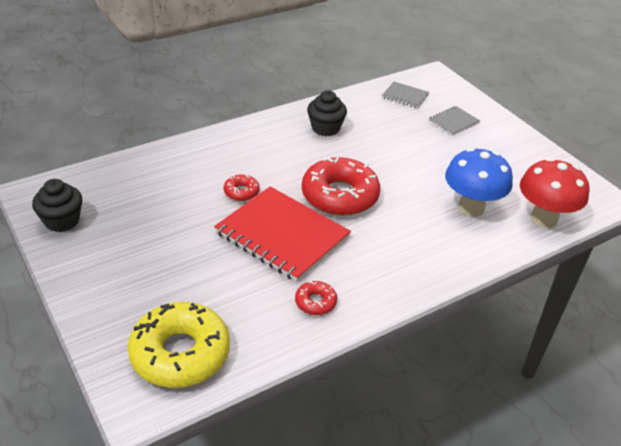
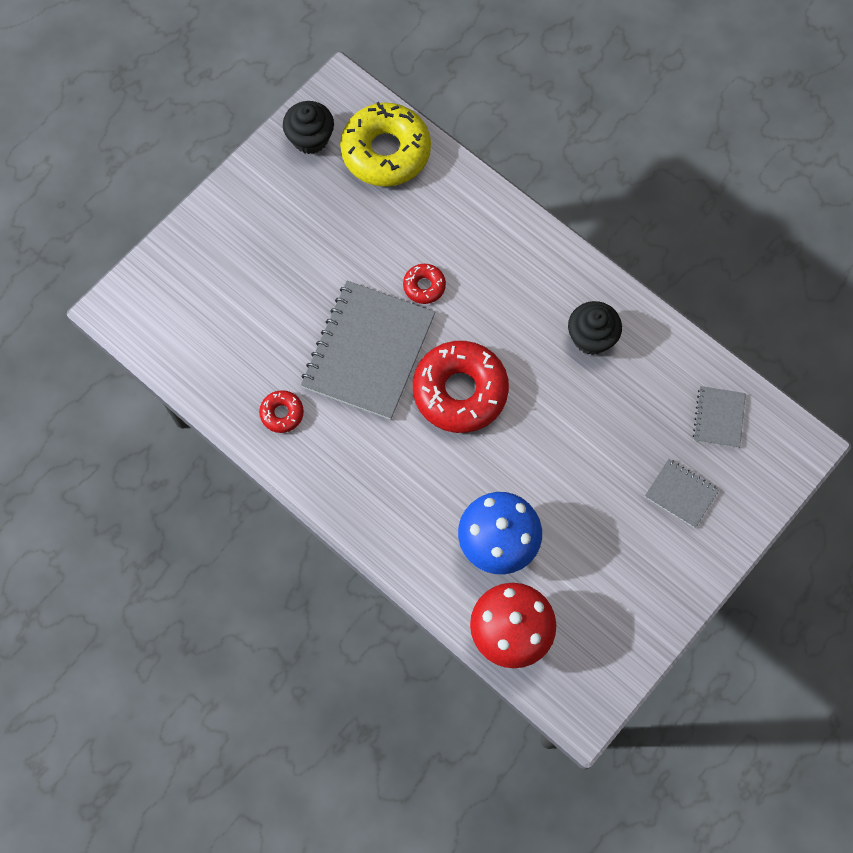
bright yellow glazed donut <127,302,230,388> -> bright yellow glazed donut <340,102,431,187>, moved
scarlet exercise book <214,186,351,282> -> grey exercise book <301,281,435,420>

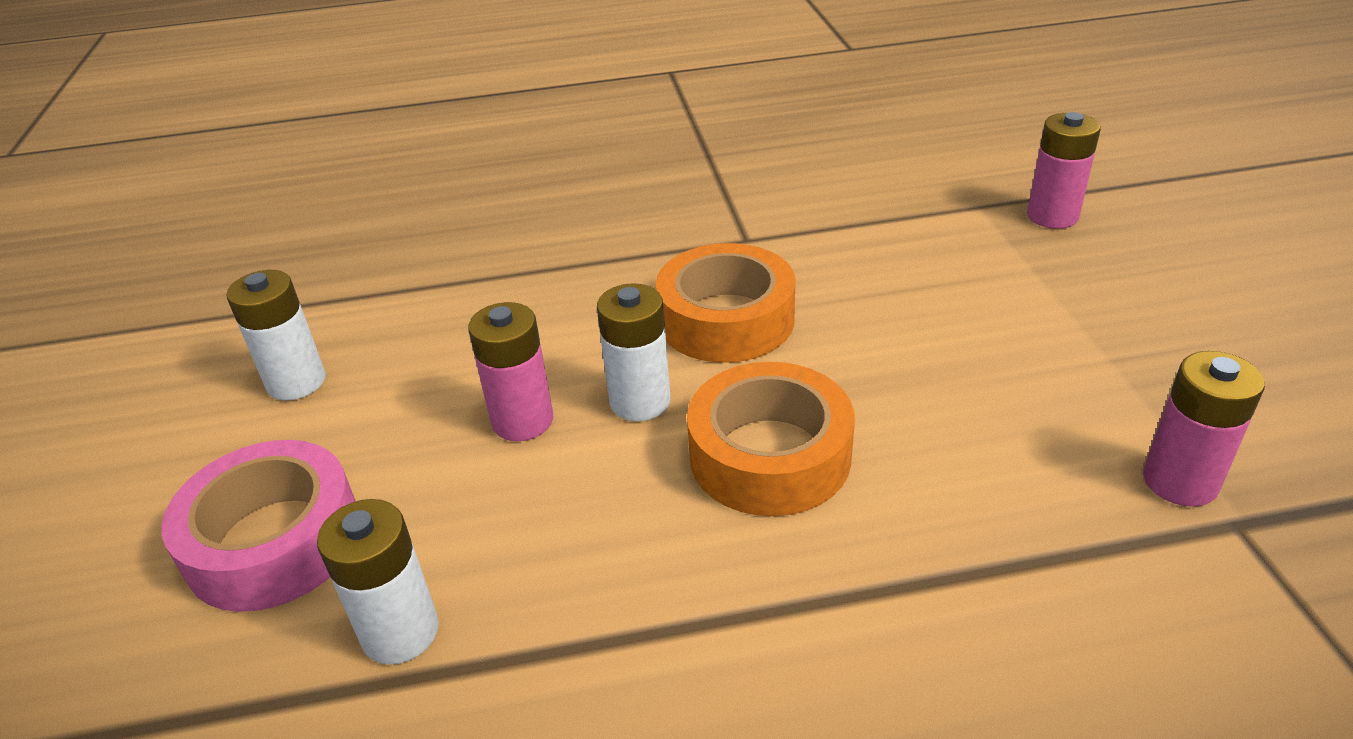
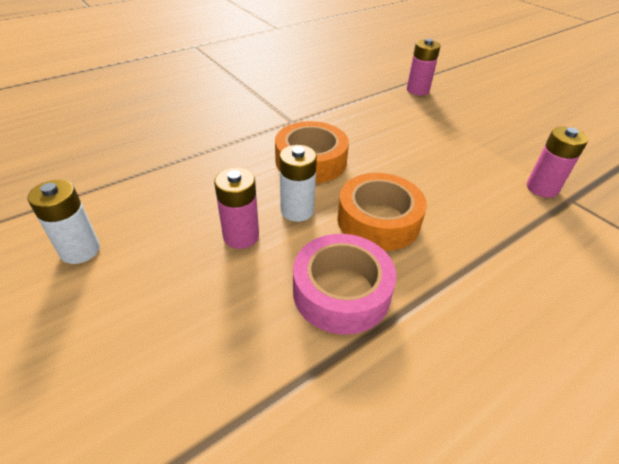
pink roll of tape <162,440,356,612> -> pink roll of tape <293,234,396,335>, moved
snow-white AA battery <317,499,439,665> -> none

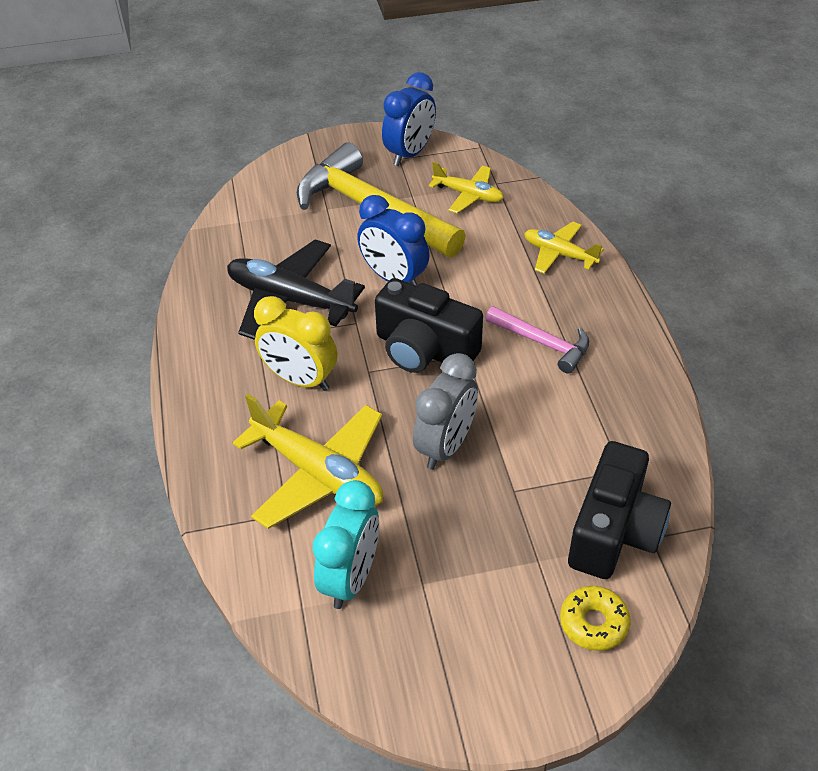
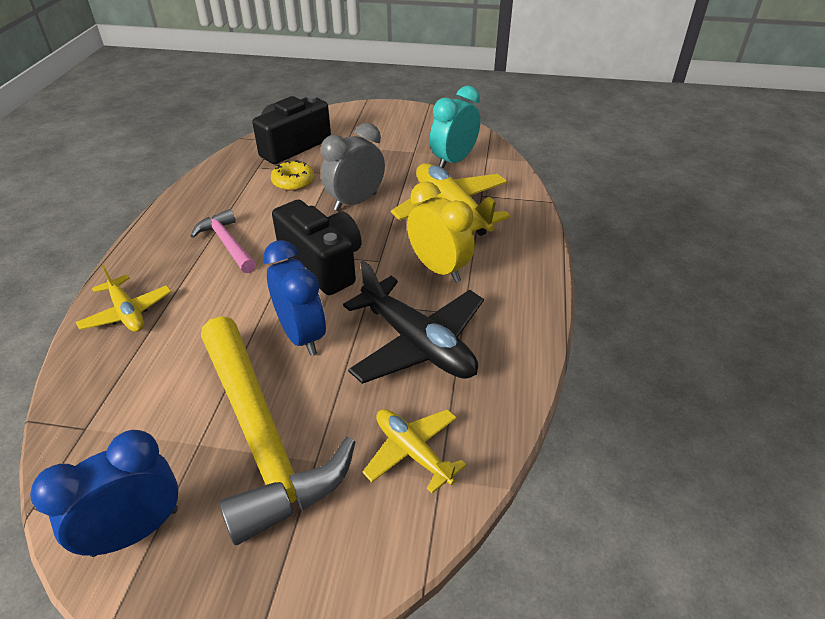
bright yellow toy plane <429,162,504,214> -> bright yellow toy plane <363,409,467,493>, moved
bright yellow glazed donut <560,586,631,651> -> bright yellow glazed donut <271,160,314,191>, moved

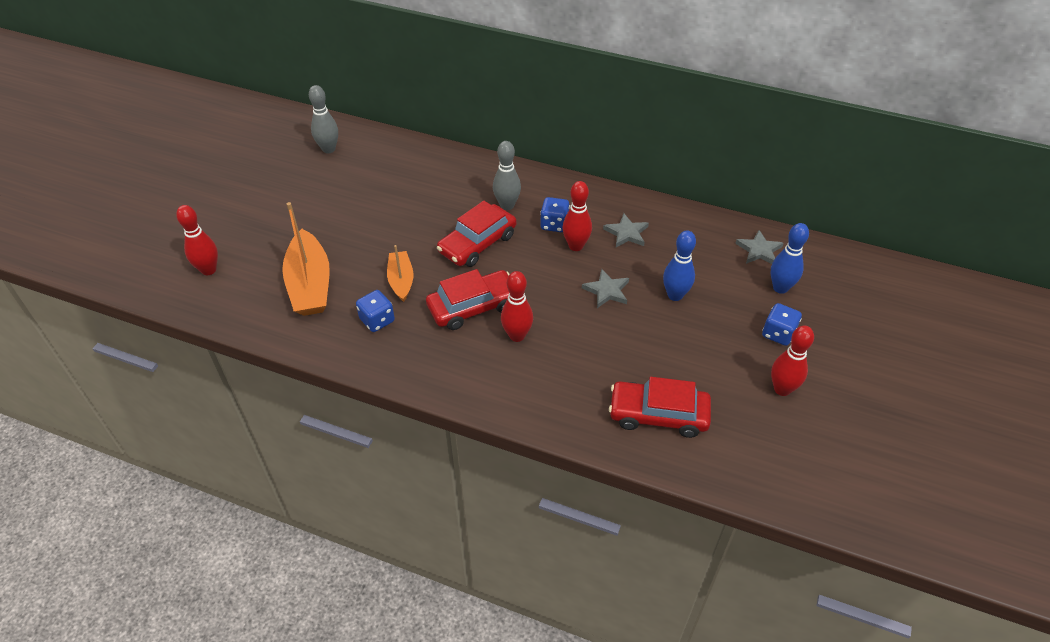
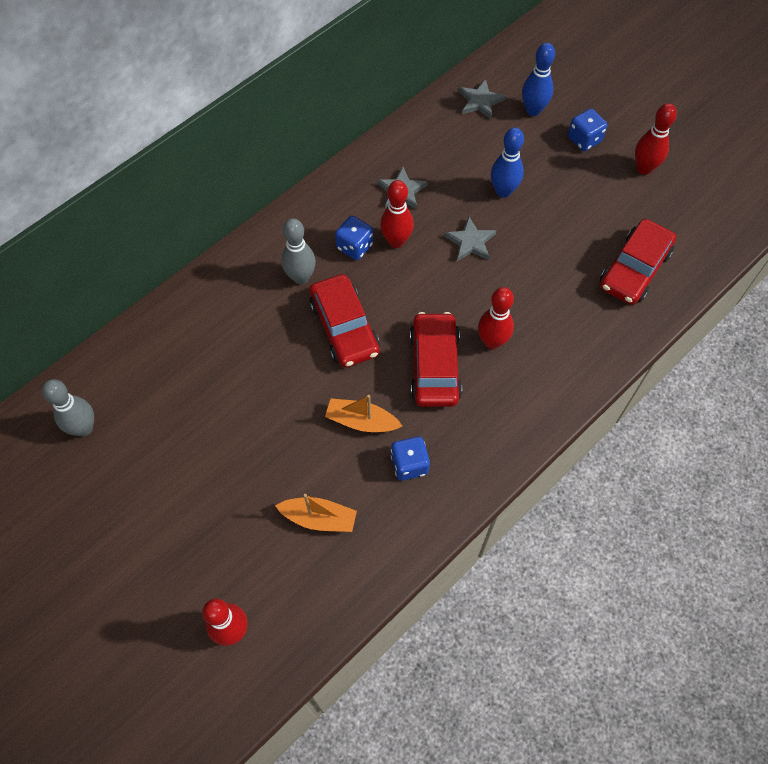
orange boat <282,202,330,316> -> orange boat <275,494,357,532>, x0.58

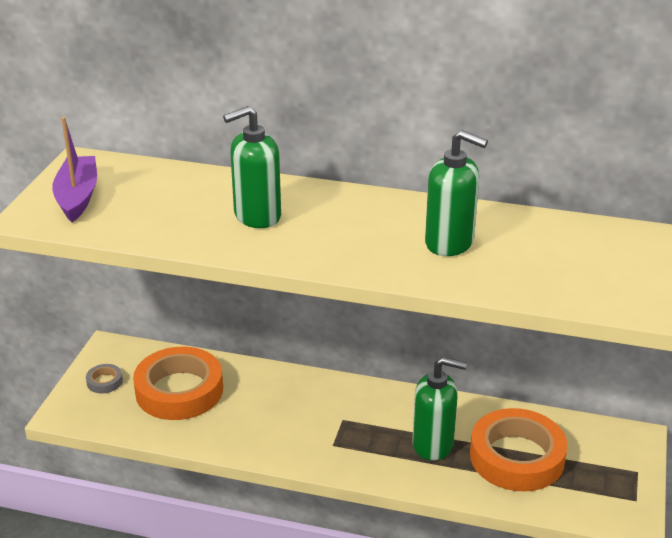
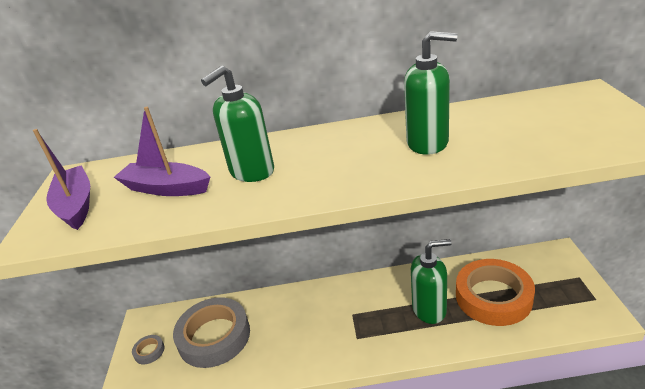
orange roll of tape <133,347,223,420> -> grey roll of tape <173,297,250,368>
none -> violet boat <114,107,210,196>

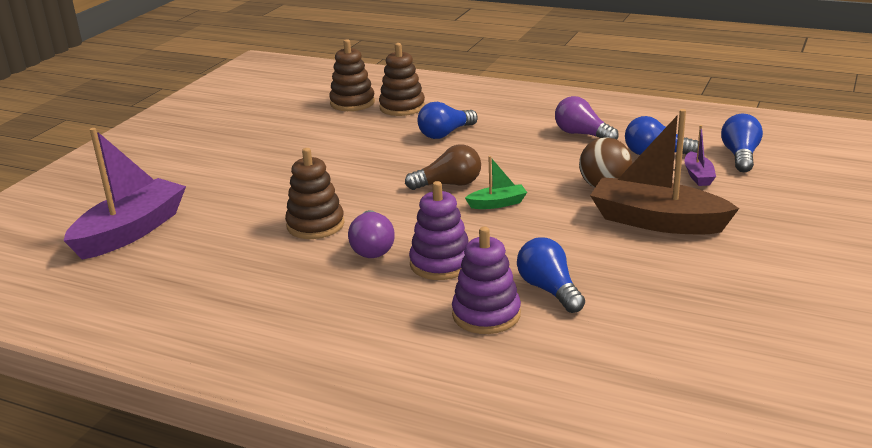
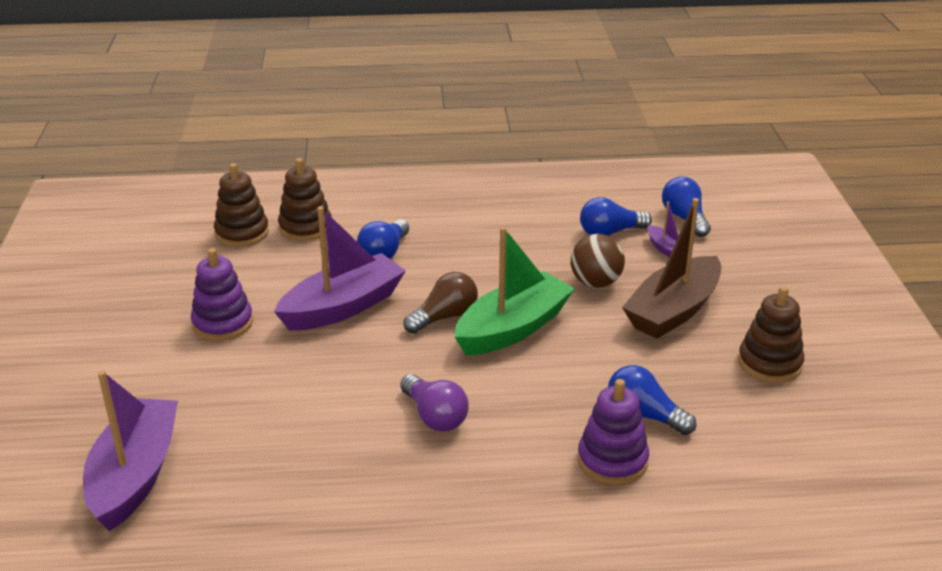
russet stacking toy <285,148,345,239> -> russet stacking toy <738,286,804,383>, moved
violet stacking toy <409,181,469,280> -> violet stacking toy <191,248,253,341>, moved
green boat <465,156,527,209> -> green boat <455,227,575,355>, x2.17
violet bulb <555,96,619,140> -> none
russet boat <590,109,739,234> -> russet boat <622,198,721,339>, 45 degrees counterclockwise
none -> violet boat <274,206,405,331>

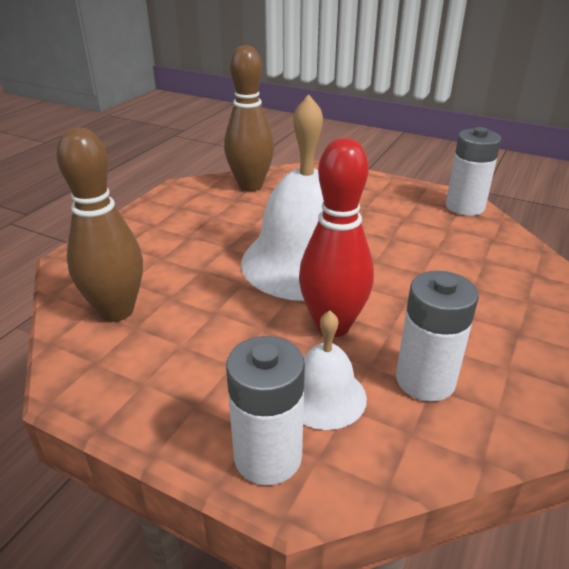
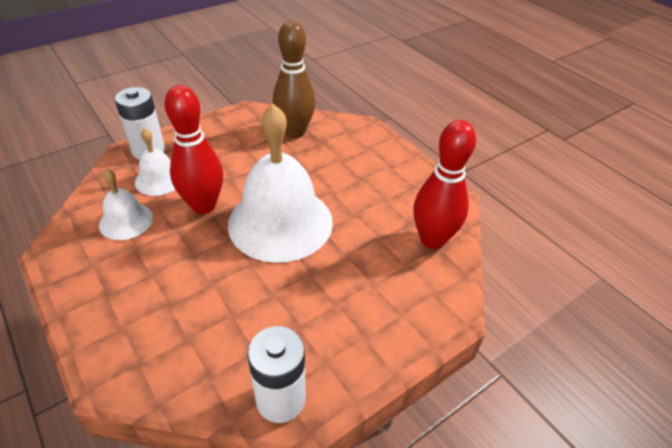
russet skittle <224,45,274,191> -> scarlet skittle <413,120,476,249>
snow-white AA battery <396,271,479,402> -> snow-white school bell <99,169,153,240>

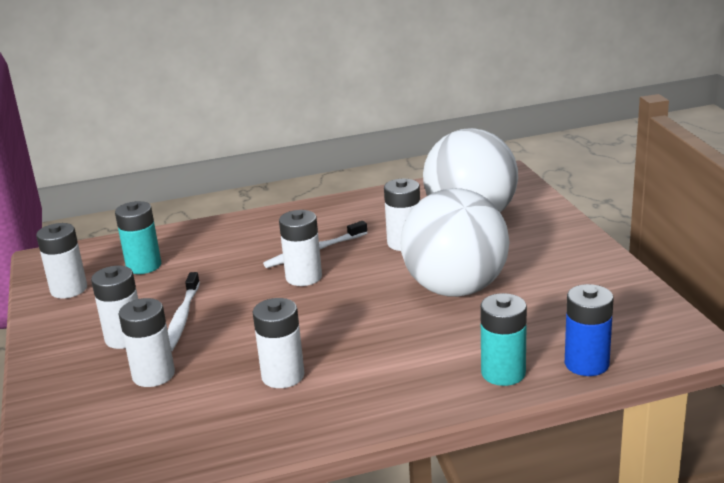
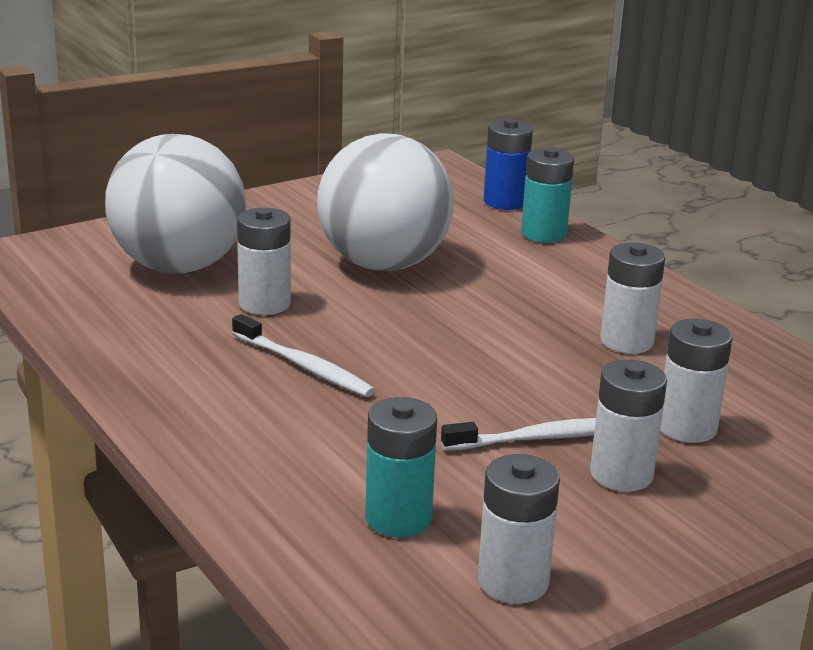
snow-white AA battery <279,210,322,286> -> none

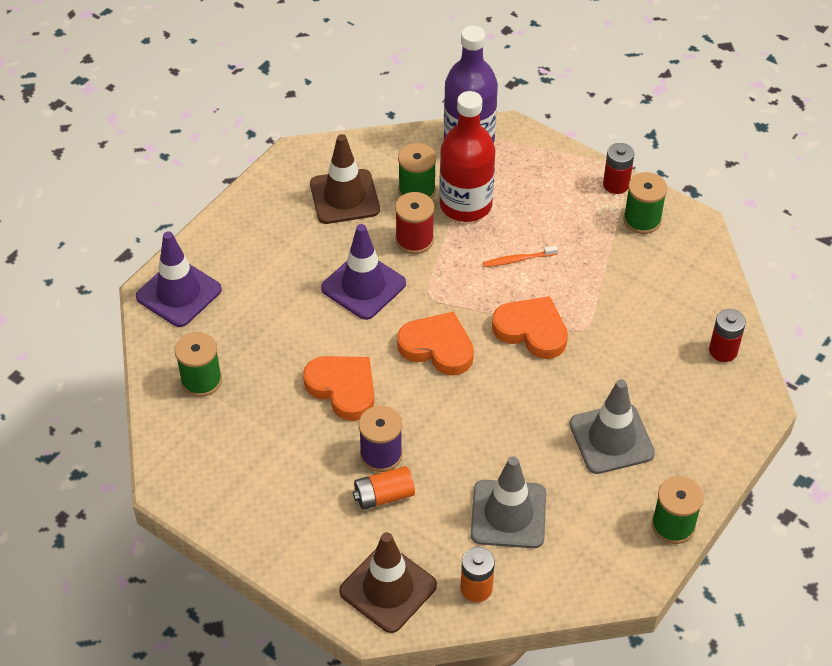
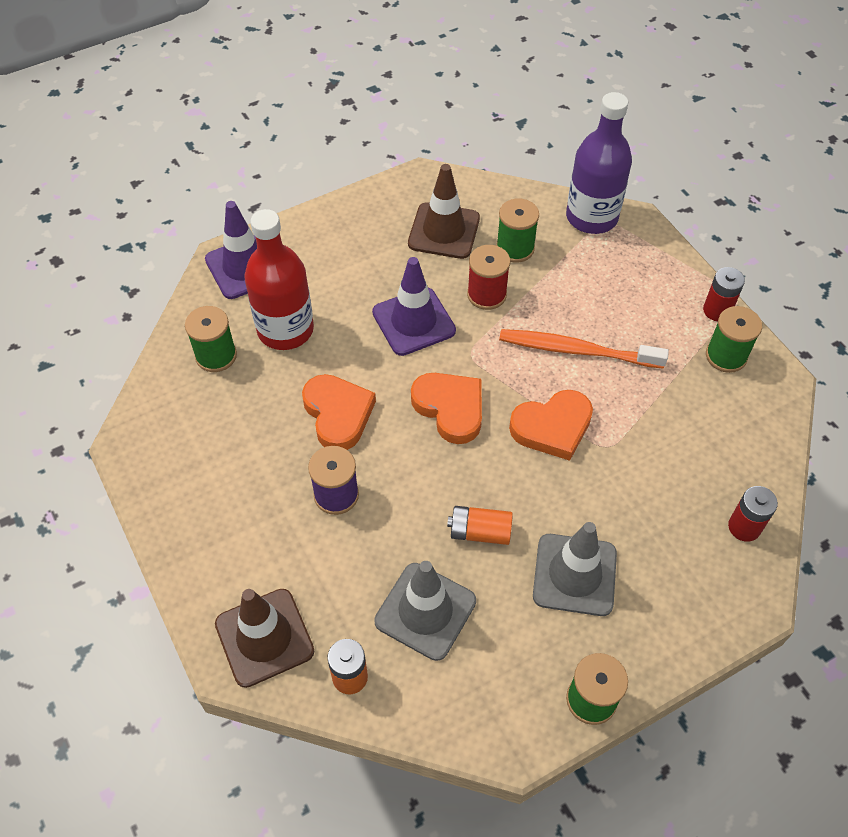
orange AA battery <353,466,415,510> -> orange AA battery <447,506,513,545>, moved
scarlet flask <439,91,495,222> -> scarlet flask <244,209,314,350>, moved
orange dental brush <483,246,558,267> -> orange dental brush <499,329,669,369>, x2.05
orange heart shape <492,296,568,359> -> orange heart shape <509,390,593,461>, 105 degrees clockwise

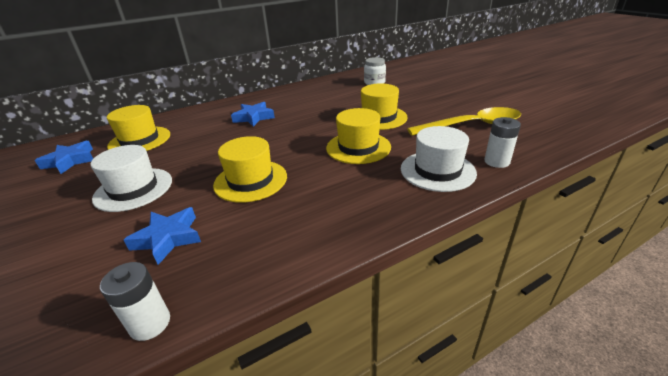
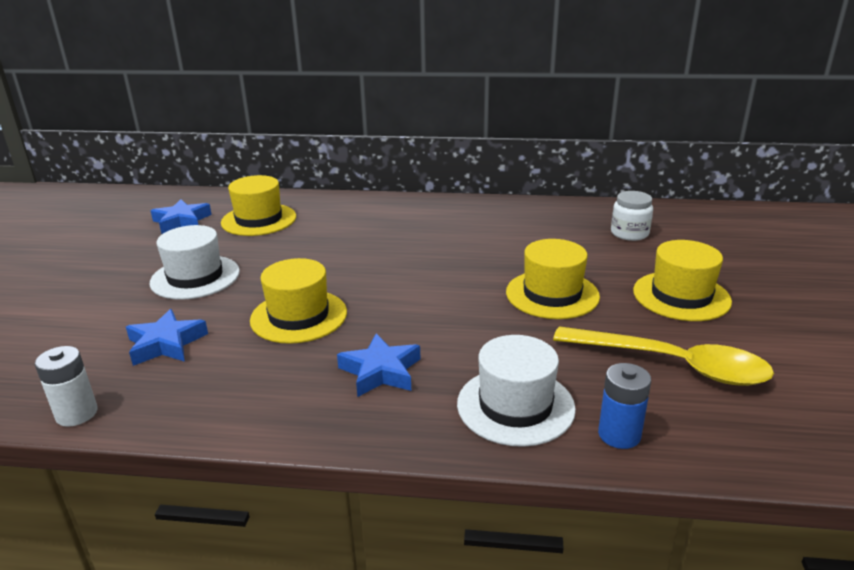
cobalt star shape <231,102,275,127> -> cobalt star shape <337,333,420,397>, moved
bright yellow hat <326,108,391,164> -> bright yellow hat <633,240,732,321>, moved
snow-white AA battery <484,117,521,168> -> cobalt AA battery <598,363,651,449>

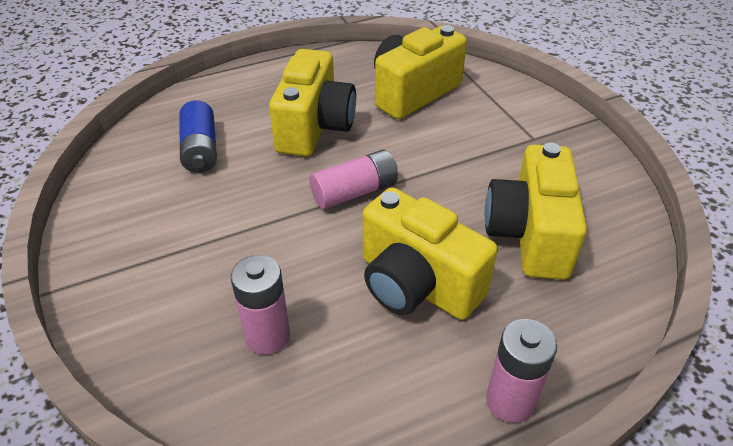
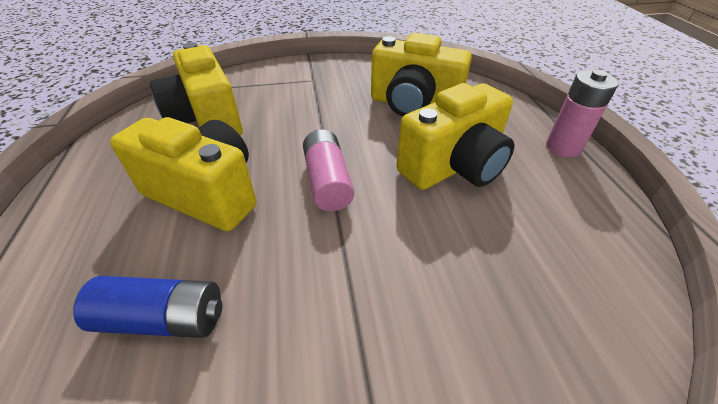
pink AA battery <231,255,290,355> -> none

